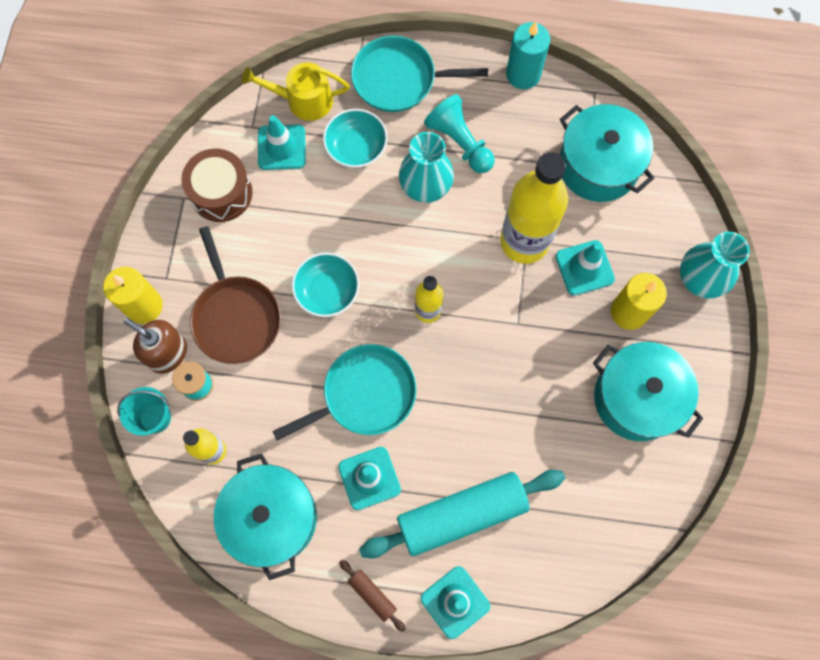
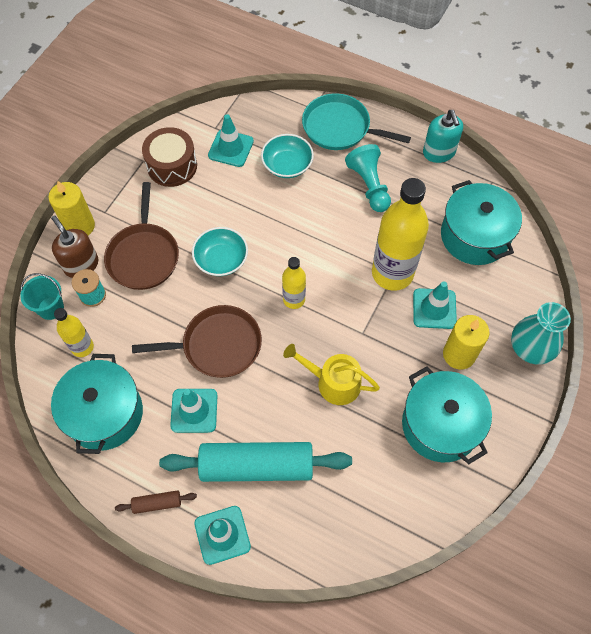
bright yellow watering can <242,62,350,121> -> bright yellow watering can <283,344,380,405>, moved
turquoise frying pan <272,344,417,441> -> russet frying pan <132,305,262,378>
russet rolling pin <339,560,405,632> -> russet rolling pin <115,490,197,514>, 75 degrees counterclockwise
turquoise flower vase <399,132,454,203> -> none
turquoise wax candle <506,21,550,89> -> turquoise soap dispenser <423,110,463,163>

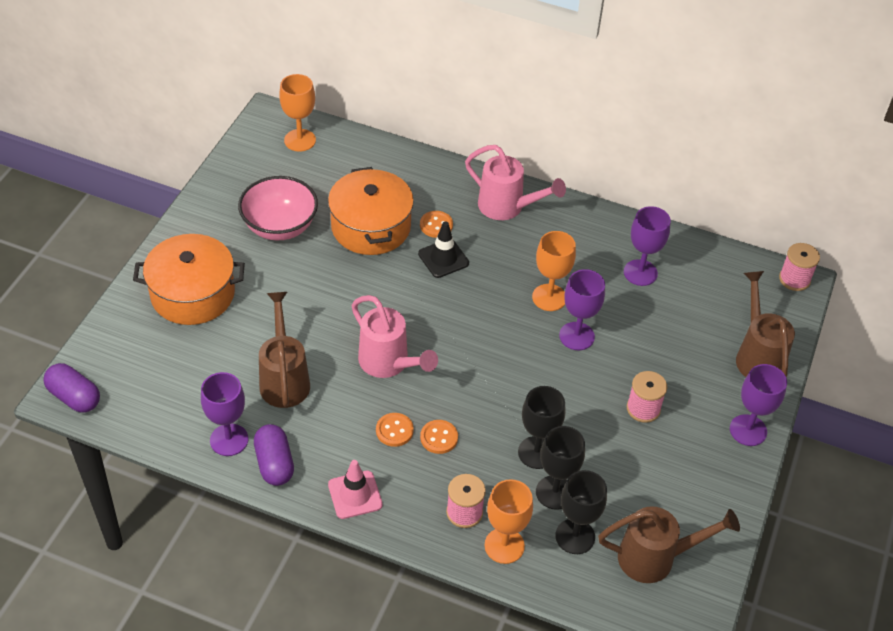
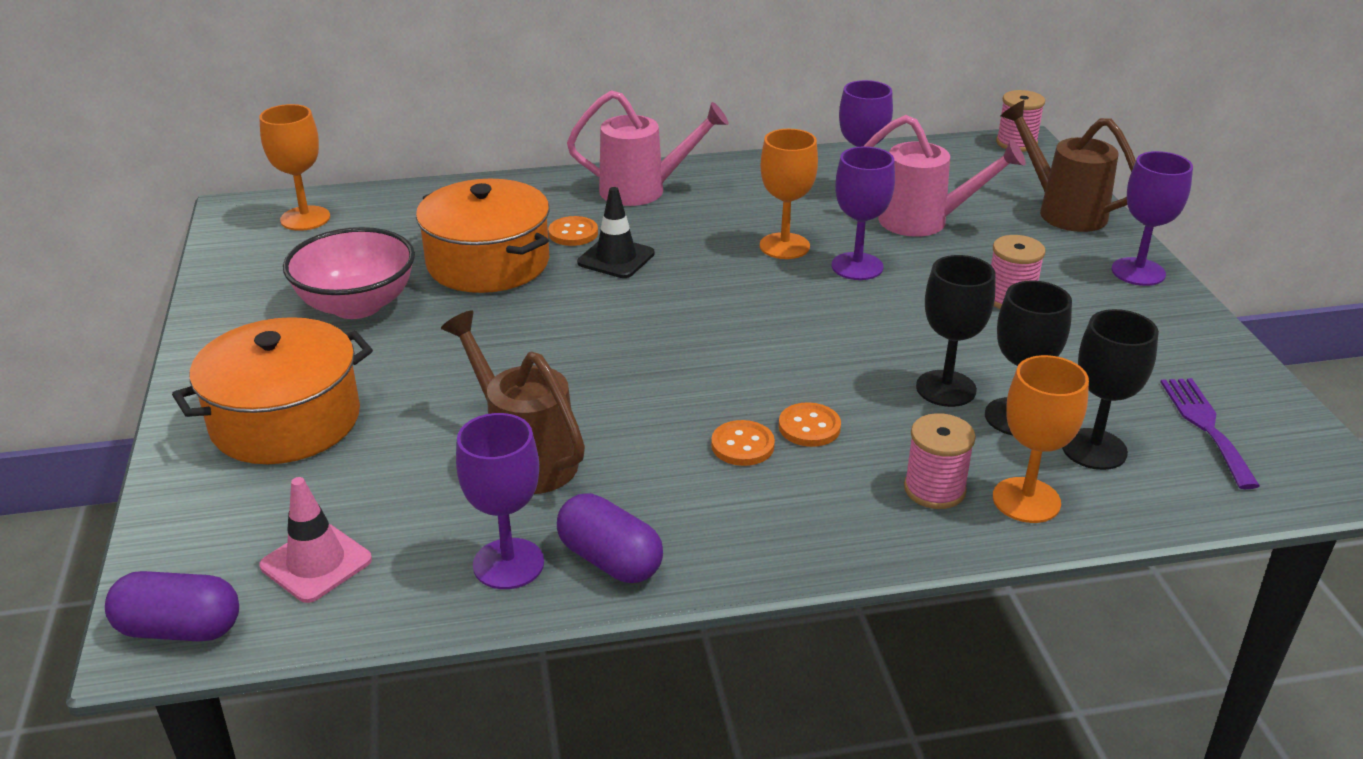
pink road cone <328,460,383,519> -> pink road cone <260,477,372,603>, moved
pink watering can <351,295,438,378> -> pink watering can <864,115,1026,237>, moved
russet watering can <598,506,740,583> -> violet dinner fork <1160,378,1260,489>

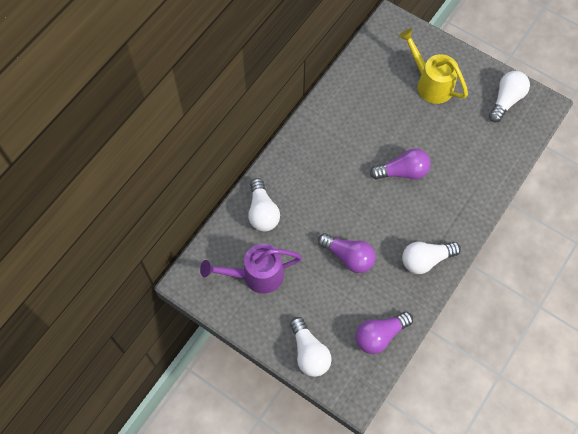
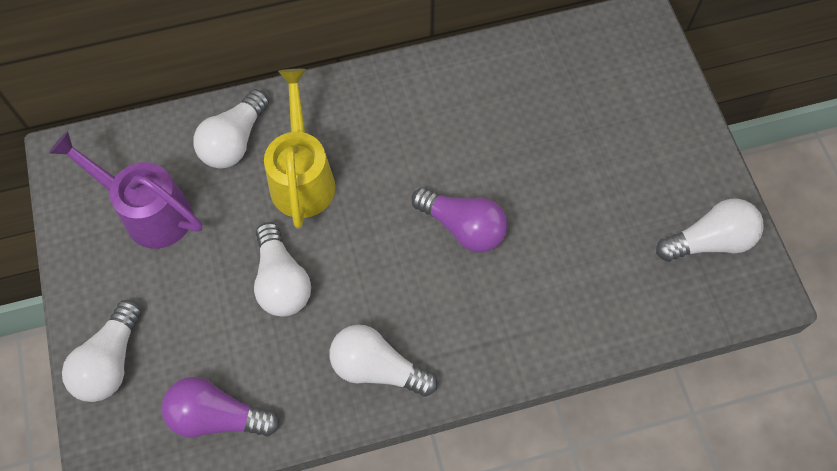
violet bulb <318,233,376,273> -> snow-white bulb <254,222,311,317>
bright yellow watering can <399,28,468,104> -> bright yellow watering can <264,69,336,229>, moved

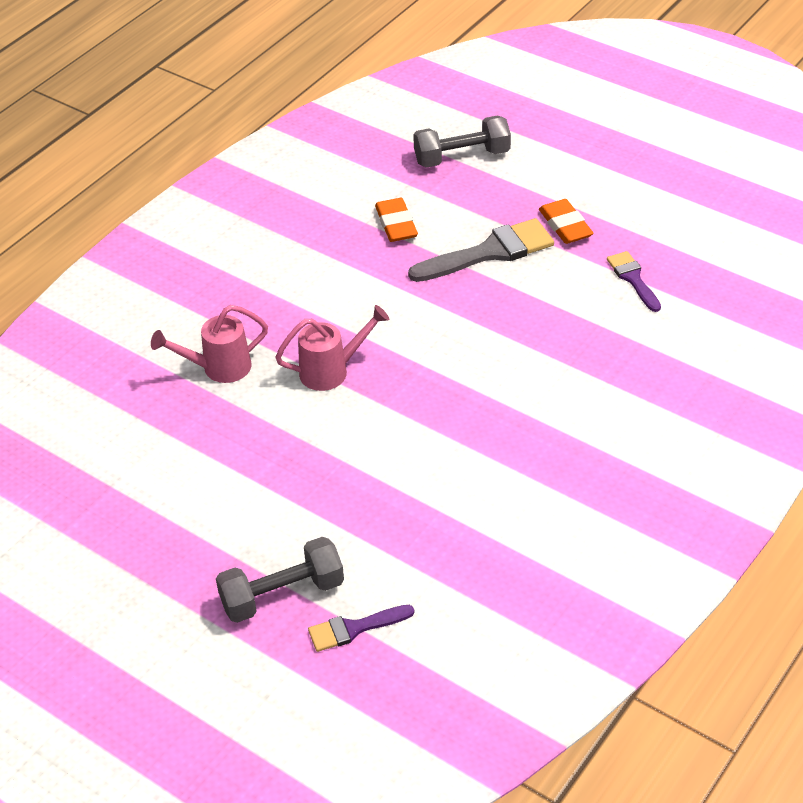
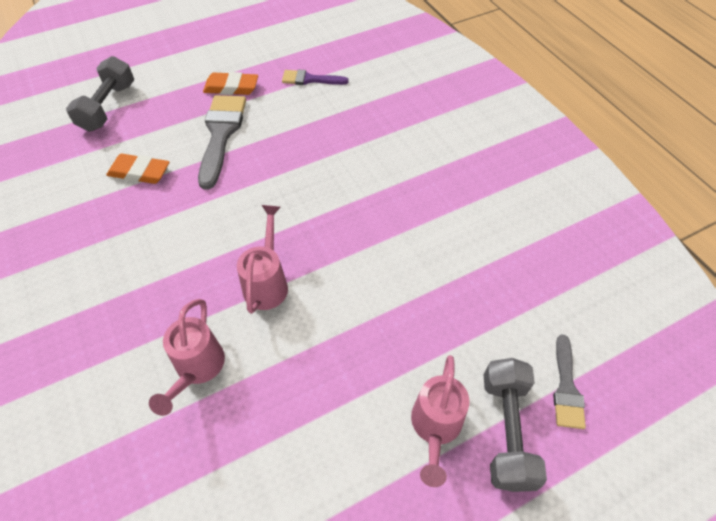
violet brush <308,605,414,652> -> grey brush <553,335,586,429>
none -> pink watering can <411,355,469,487>

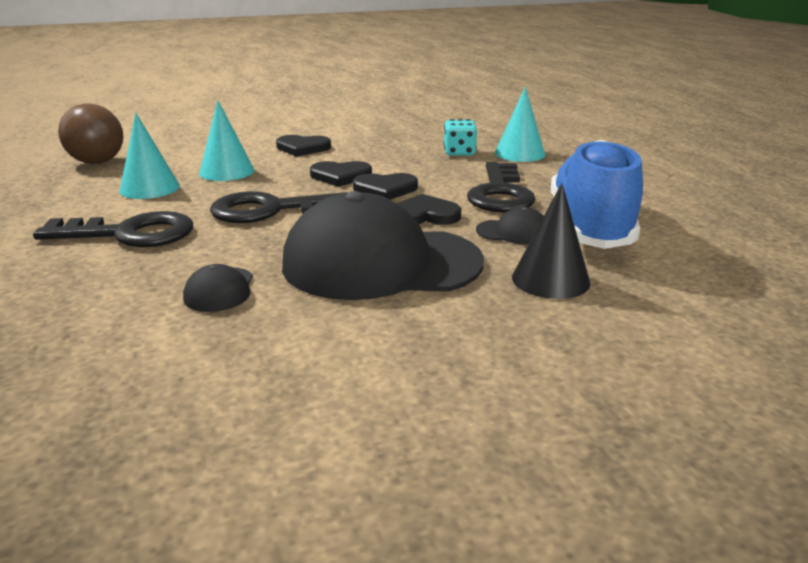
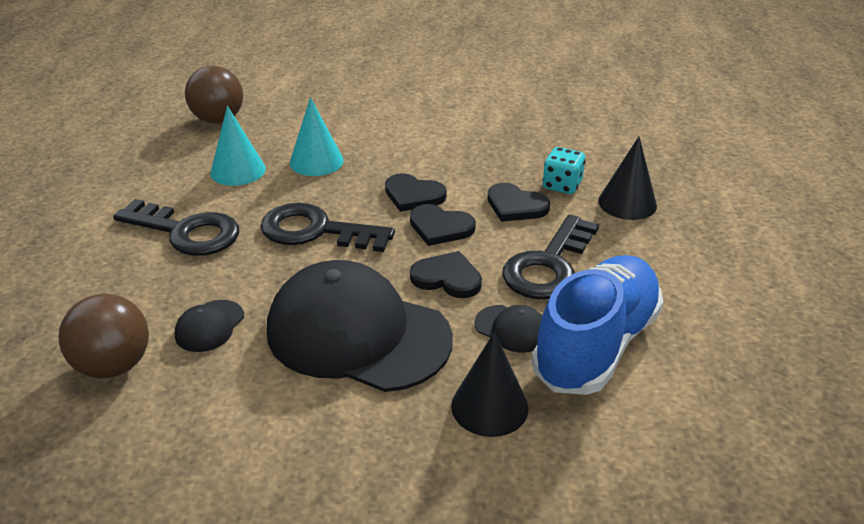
black heart shape <276,135,331,157> -> black heart shape <488,183,550,222>, moved
turquoise cone <495,87,545,162> -> black cone <598,137,657,220>
none -> russet ball <59,294,149,378>

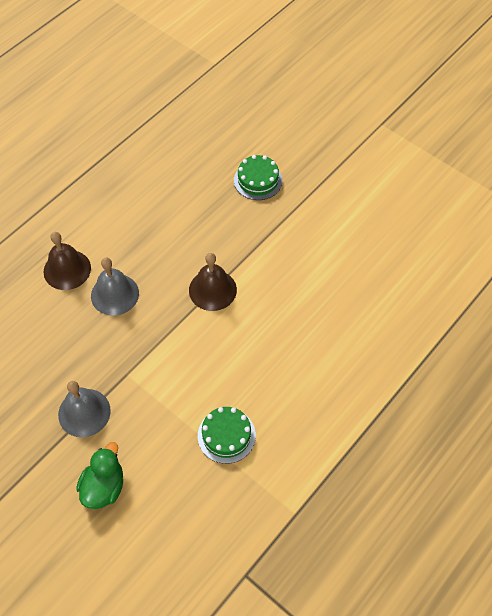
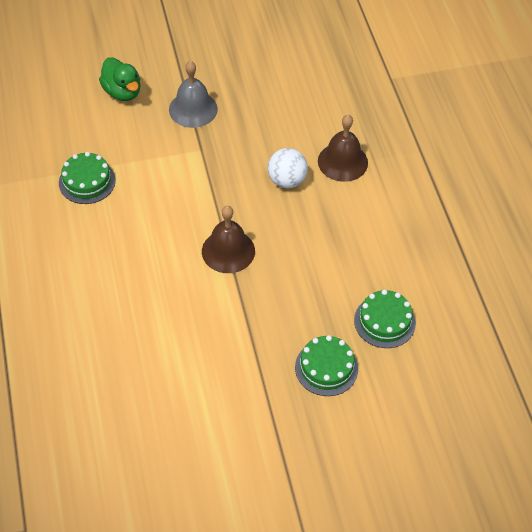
grey school bell <91,258,139,316> -> snow-white ball <268,148,308,188>
none -> green gateau <354,290,416,348>

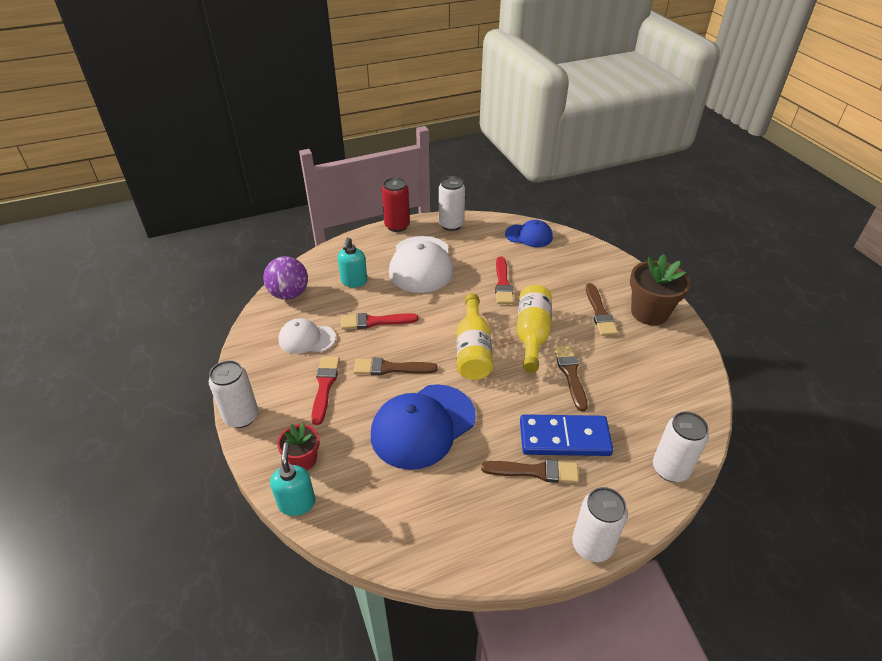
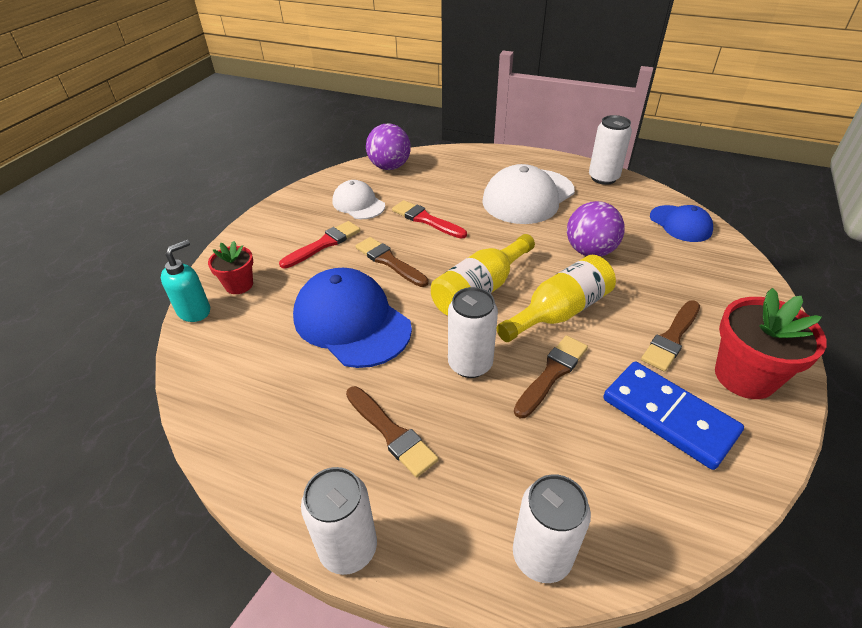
snow-white tin <209,360,258,428> -> snow-white tin <448,287,498,378>, moved
turquoise soap dispenser <338,237,367,287> -> none
cobalt peaked cap <371,384,476,470> -> cobalt peaked cap <293,268,412,368>, 45 degrees clockwise
scarlet tin <382,177,410,232> -> none
scarlet brush <495,256,514,304> -> violet ball <567,201,625,257>
cobalt domino <520,414,613,456> -> cobalt domino <603,362,744,470>, moved
russet potted plant <630,254,691,325> -> scarlet potted plant <715,288,827,399>

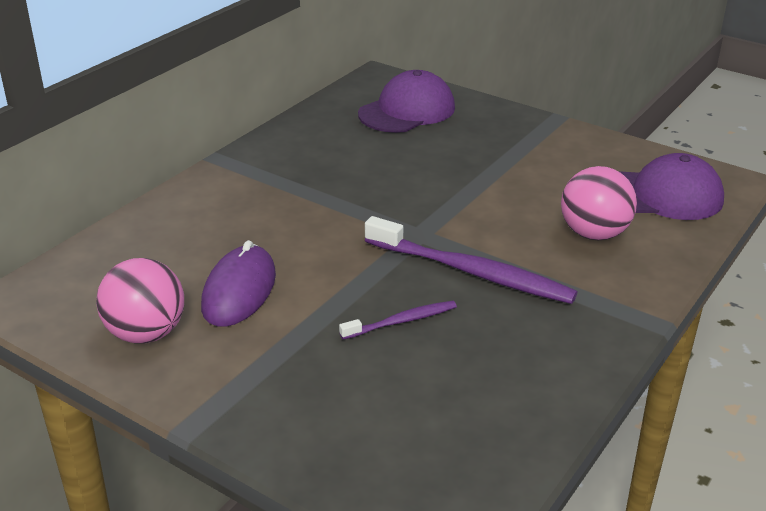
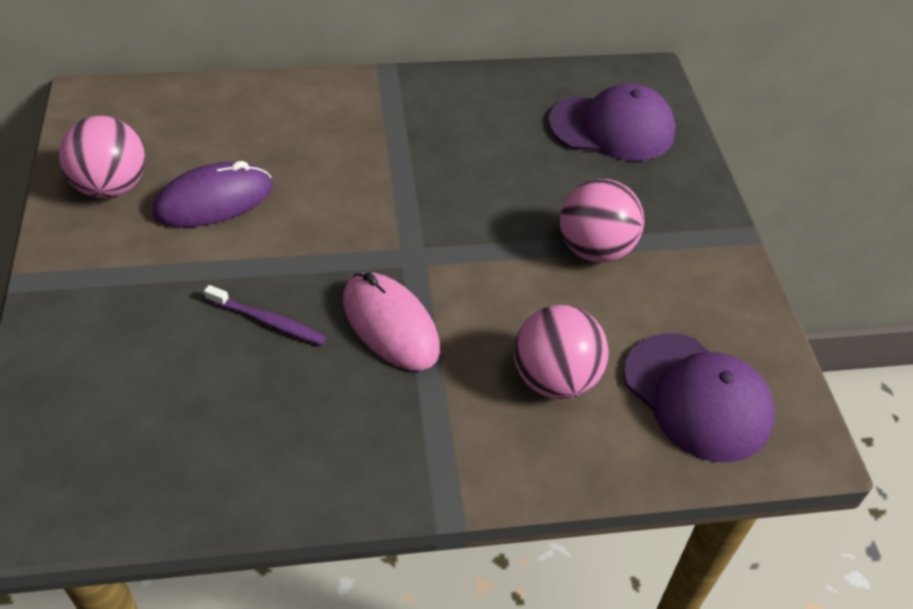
violet dental brush <365,216,577,304> -> pink mouse <343,272,440,370>
none -> pink ball <560,179,644,263>

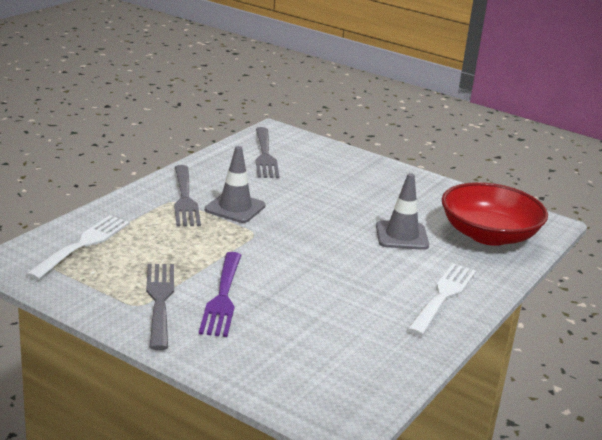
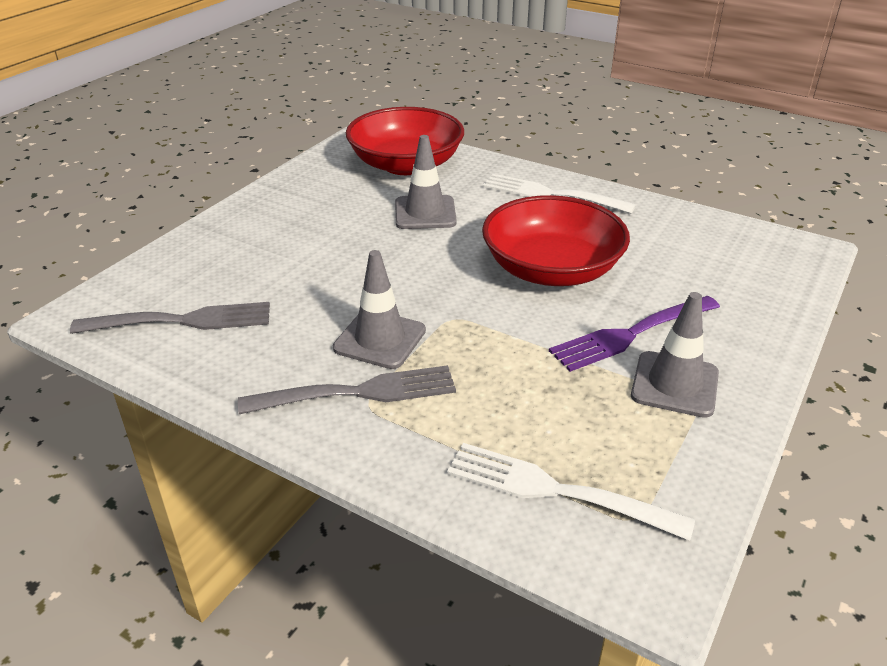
grey dinner fork <146,264,174,350> -> grey road cone <631,292,719,418>
violet dinner fork <199,252,241,337> -> violet dinner fork <549,296,720,372>, 150 degrees clockwise
none -> scarlet bowl <482,195,630,286>

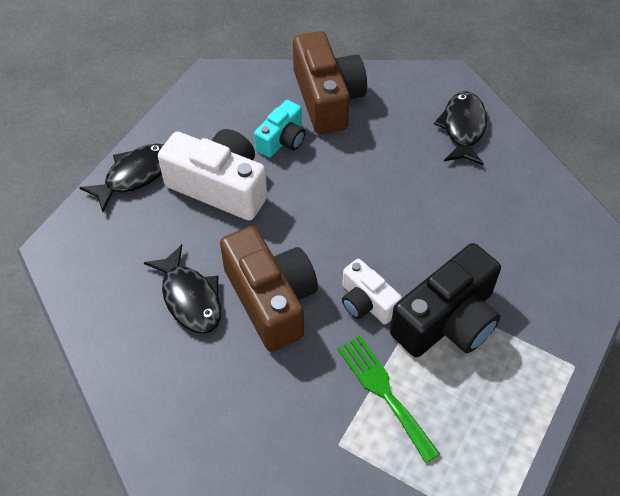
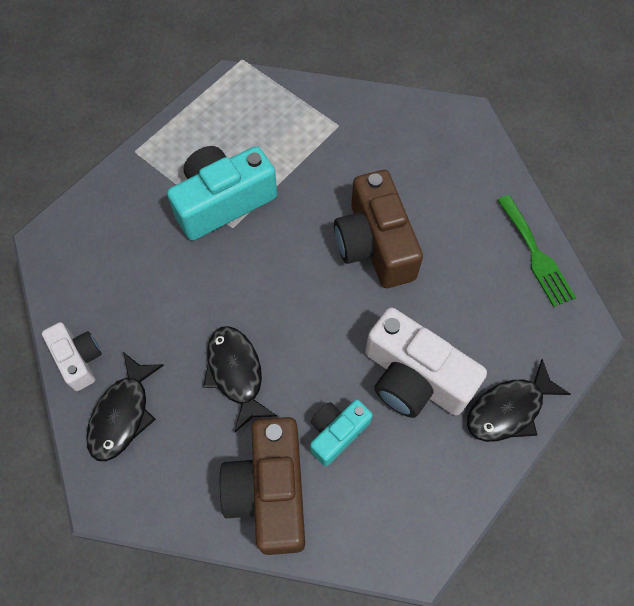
black fish <144,244,221,334> -> black fish <203,326,277,433>, moved
green dinner fork <337,336,440,463> -> green dinner fork <497,195,576,307>, moved
snow-white camera <342,259,402,324> -> snow-white camera <42,322,102,391>, moved
black camera <390,243,501,357> -> turquoise camera <167,146,277,241>

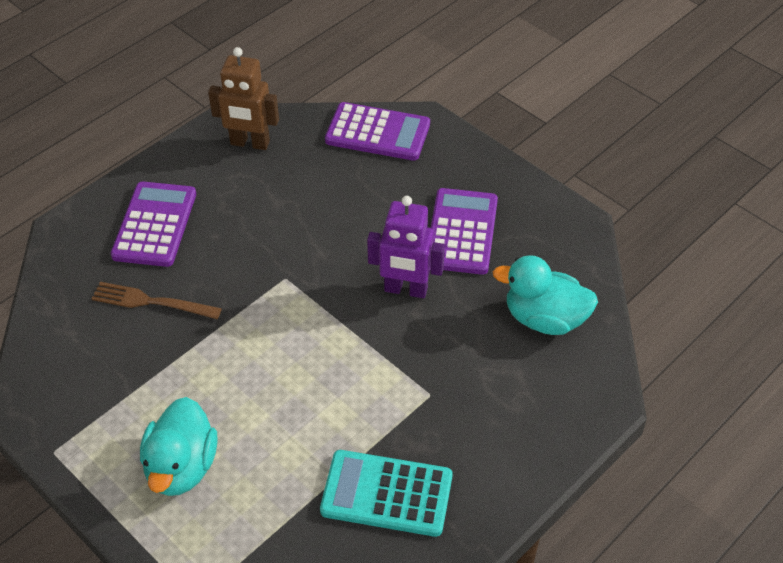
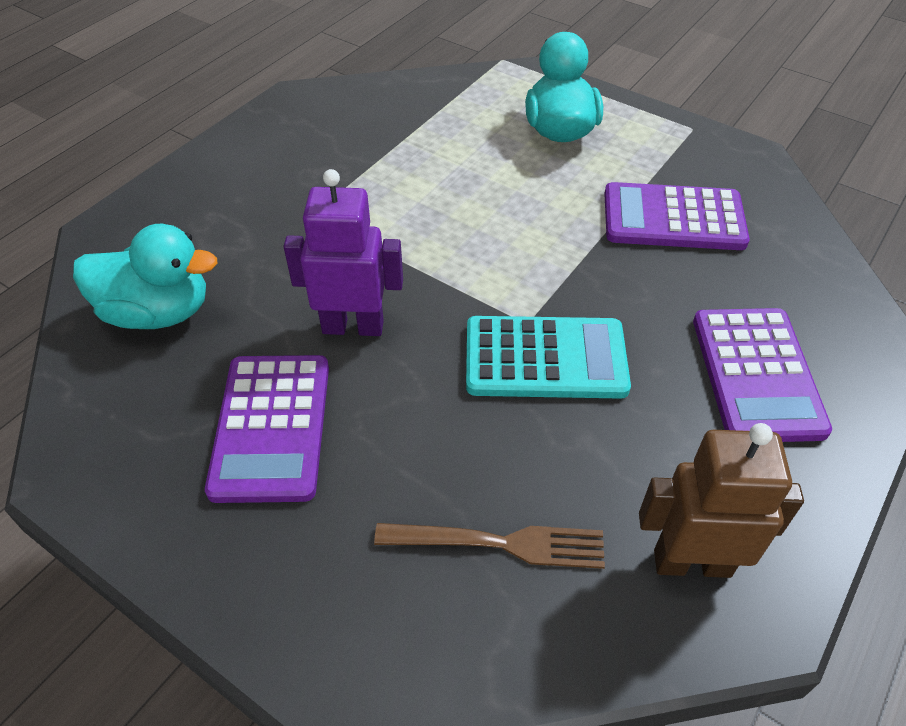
russet dinner fork <92,282,222,319> -> russet dinner fork <374,523,605,569>, moved
turquoise pocket calculator <320,450,452,537> -> turquoise pocket calculator <466,316,631,399>, moved
violet pocket calculator <325,102,430,161> -> violet pocket calculator <604,182,750,250>, moved

